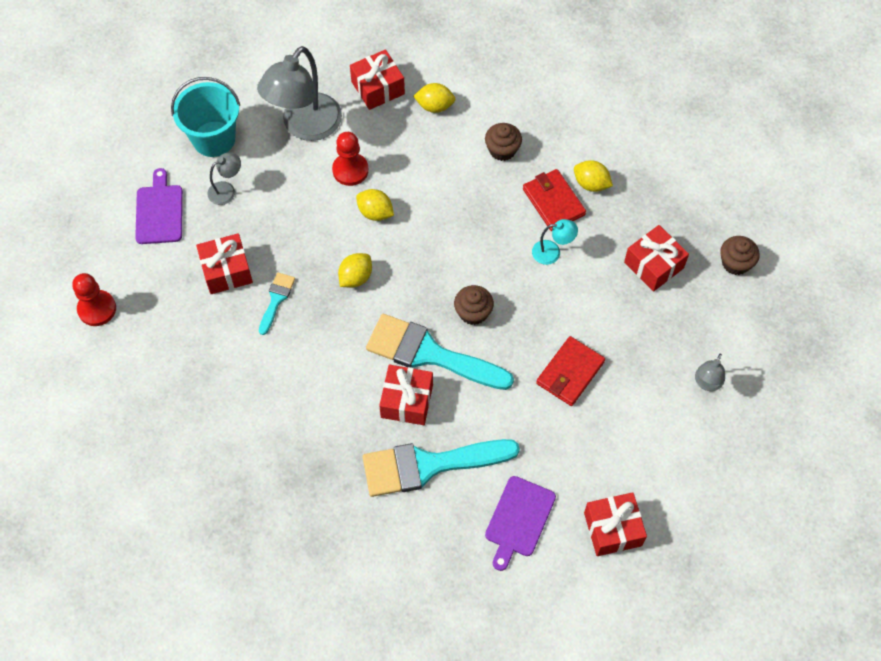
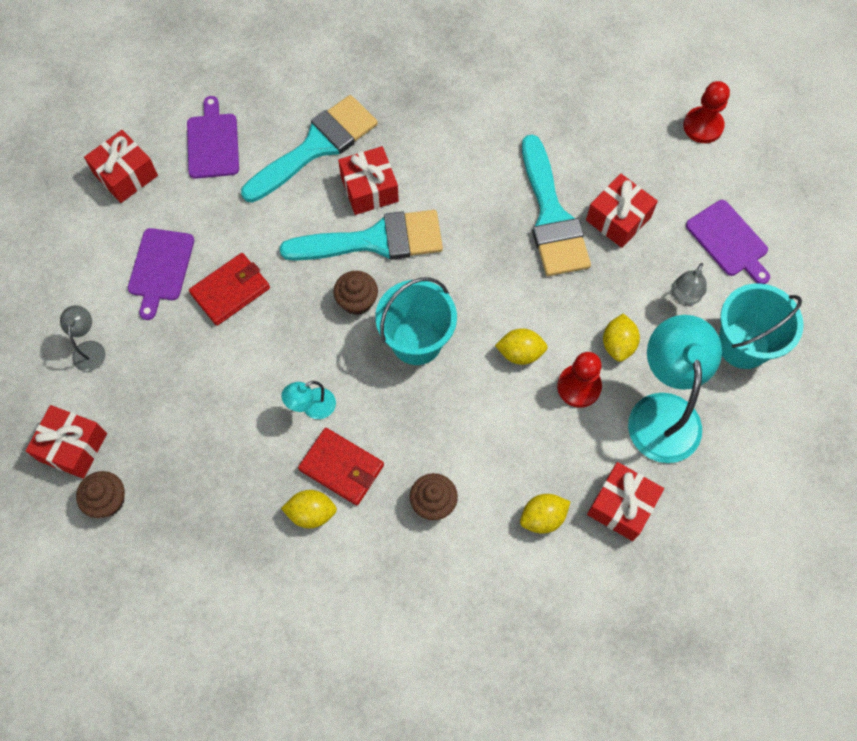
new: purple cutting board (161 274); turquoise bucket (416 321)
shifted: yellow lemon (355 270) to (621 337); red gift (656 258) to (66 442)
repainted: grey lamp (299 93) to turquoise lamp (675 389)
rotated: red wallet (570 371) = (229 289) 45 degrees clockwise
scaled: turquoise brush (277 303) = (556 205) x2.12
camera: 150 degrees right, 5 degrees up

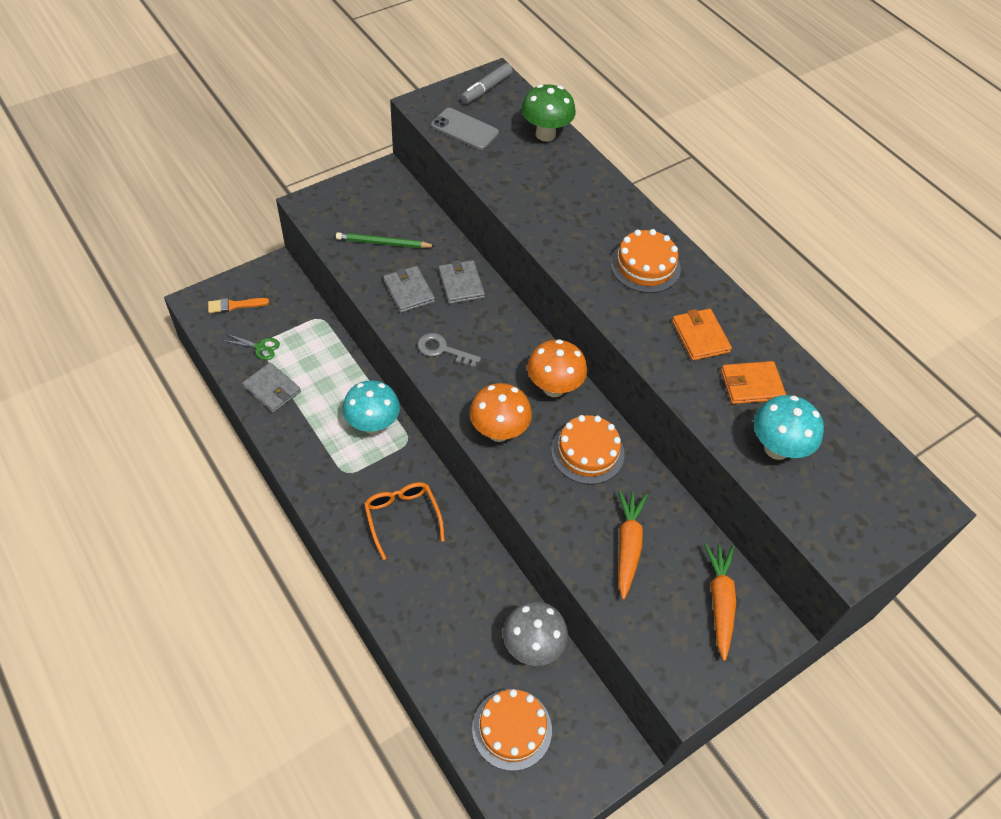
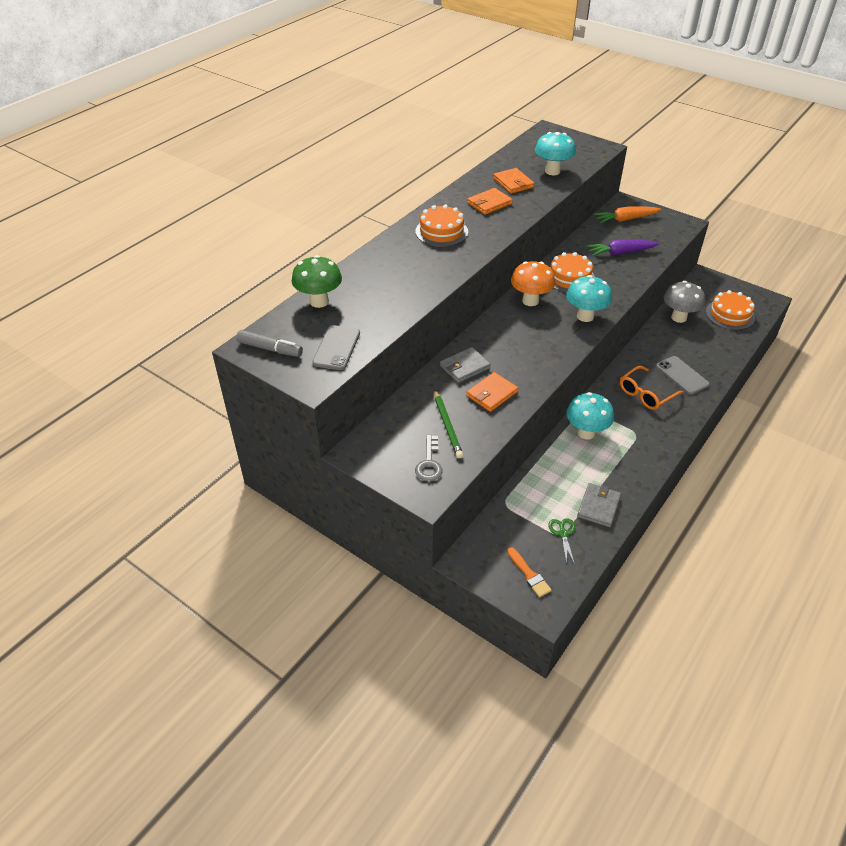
new: grey phone (683 375)
shifted: grey key (449 350) to (429 458)
repainted: grey wallet (409 289) to orange wallet (492 392); orange mushroom (500 412) to turquoise mushroom (589 298); orange carrot (632 545) to purple carrot (622 247)
camera: 105 degrees left, 10 degrees down

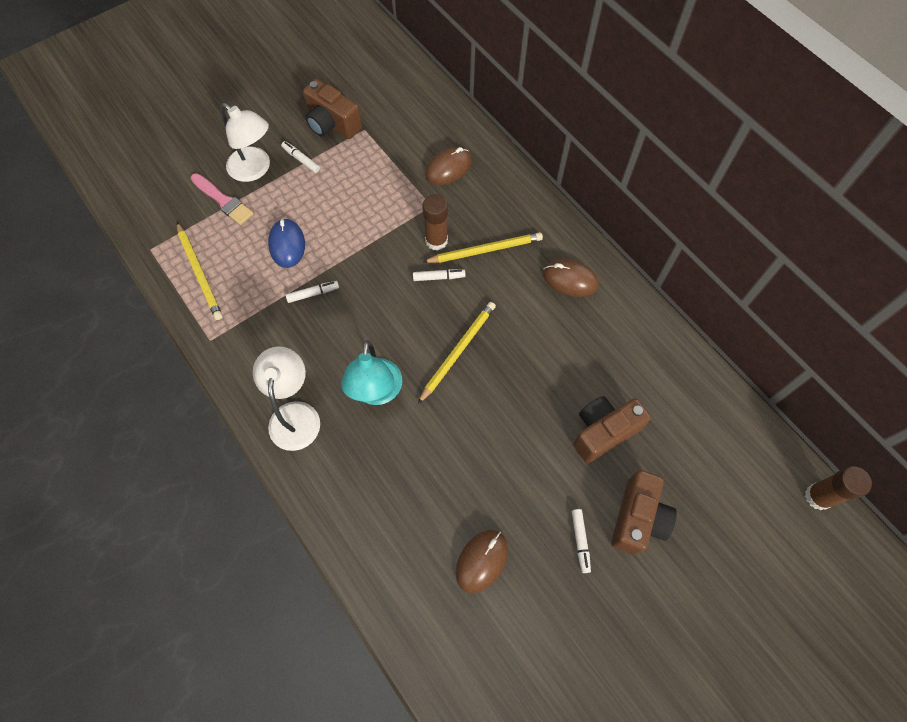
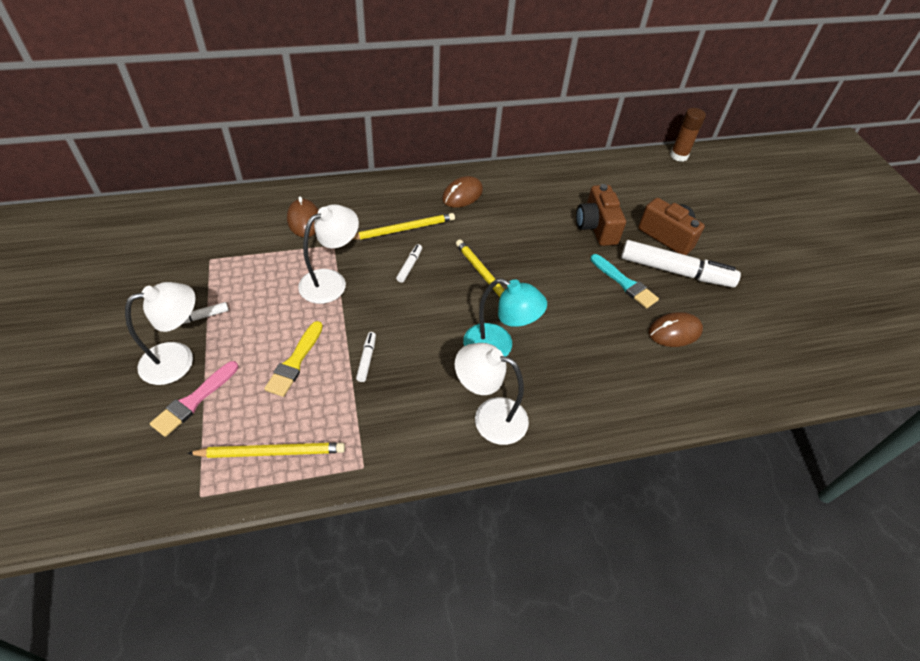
gone: brown camera (332 109); brown glue stick (435 222)
new: white lamp (328 254); turquoise brush (624 281)
swapped: blue mouse (286 243) to yellow brush (293 359)
rotated: pink brush (222 199) = (194 399) 150 degrees clockwise; yellow pencil (483 247) = (403 226) 60 degrees clockwise; brown mouse (482 561) = (676 329) 75 degrees counterclockwise
scaled: white marker (581 541) = (681 264) x2.33
camera: 70 degrees left, 15 degrees down

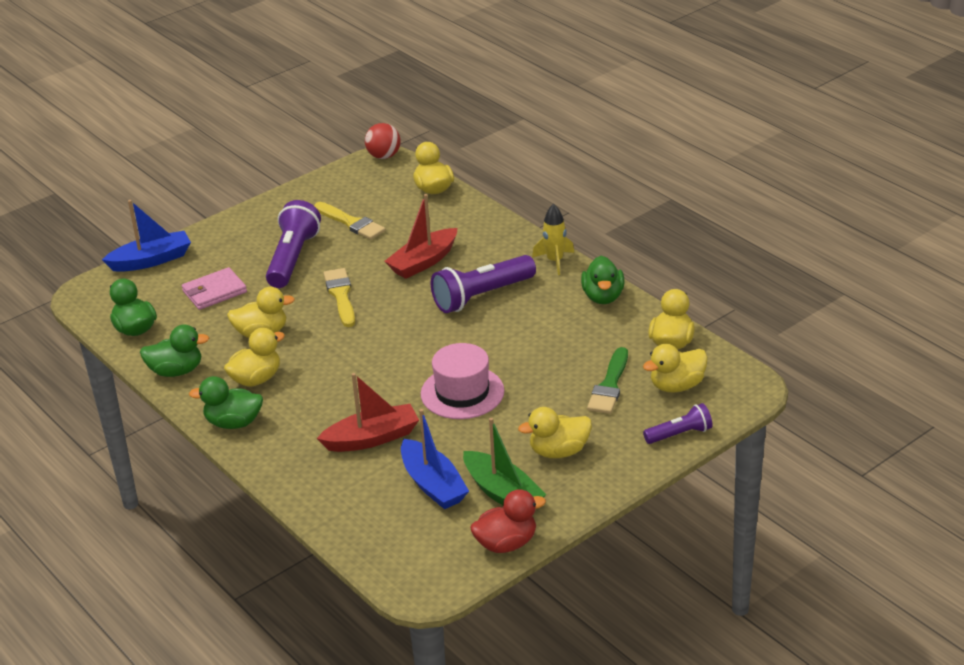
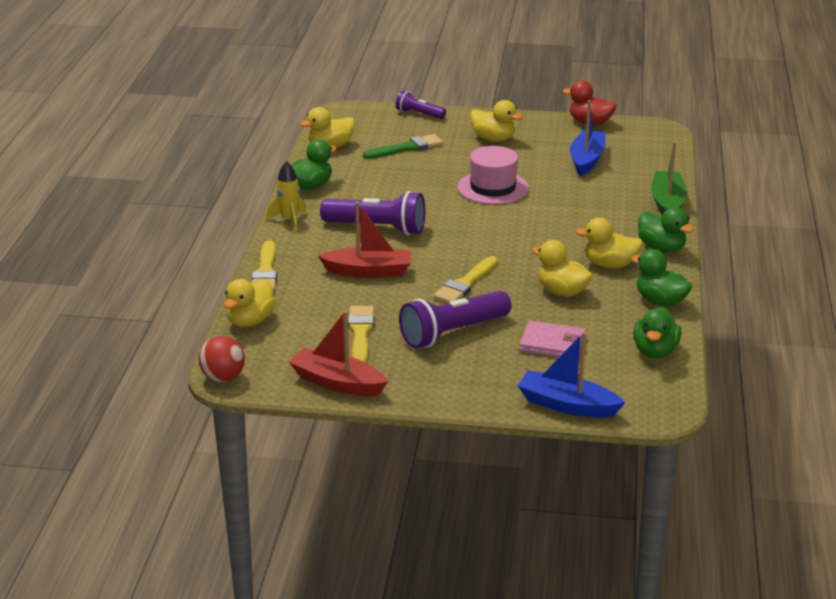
gone: yellow duck (675 368)
new: yellow brush (264 266)
shifted: red boat (368 412) to (338 353); green boat (504 461) to (669 178)
camera: 135 degrees left, 5 degrees down

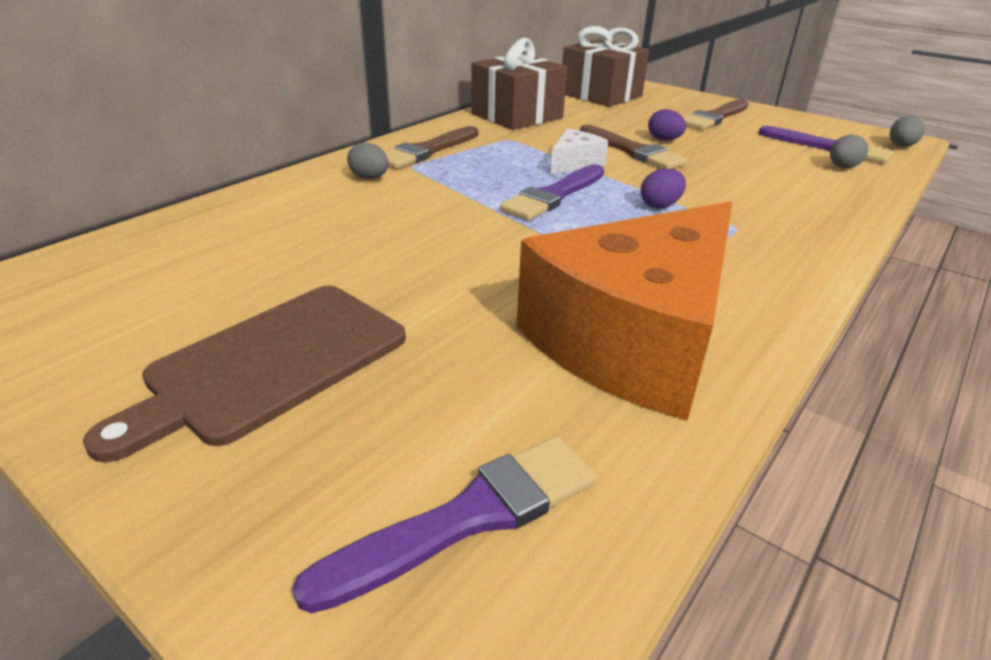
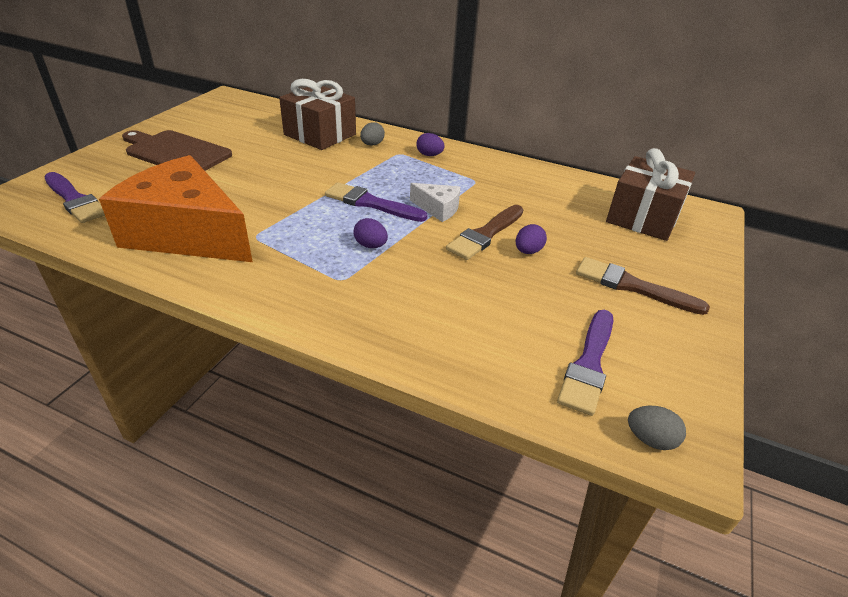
gone: grey egg (849 151)
shifted: brown gift (519 84) to (317 114)
swapped: brown brush (431 147) to purple egg (430 144)
camera: 75 degrees right, 5 degrees up

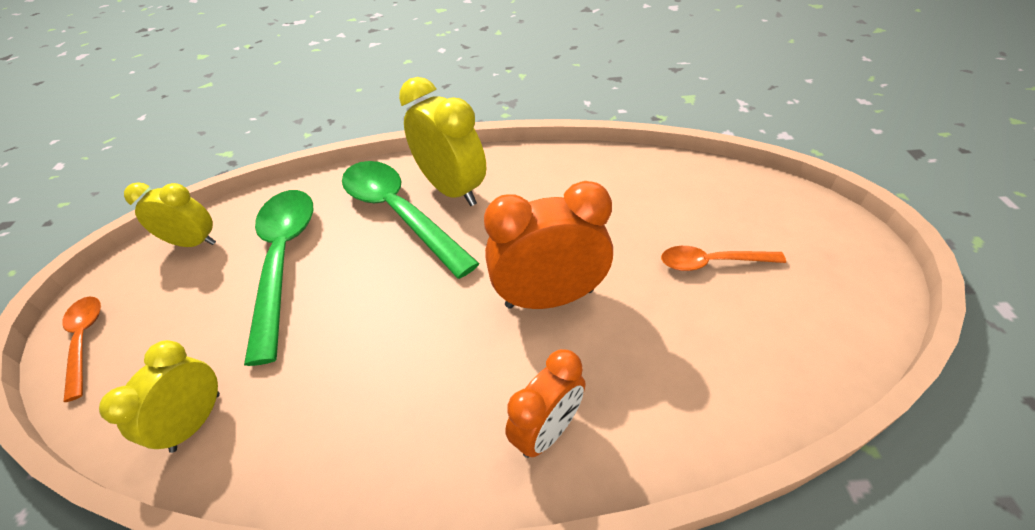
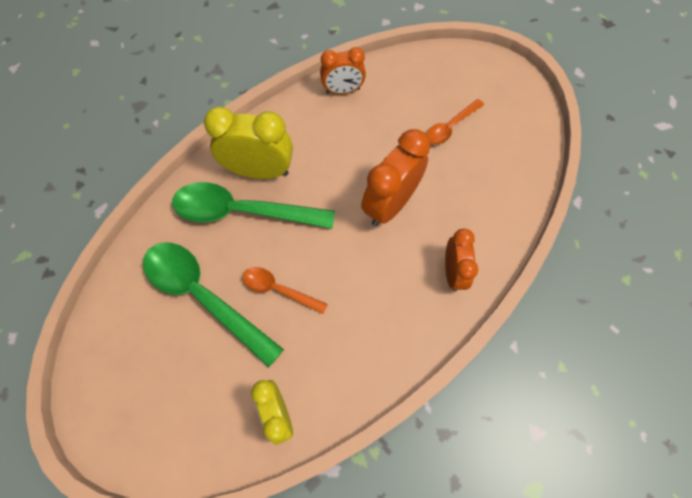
gone: yellow clock (170 214)
new: orange clock (343 70)
shifted: orange spoon (81 349) to (285 290)
camera: 45 degrees left, 20 degrees up

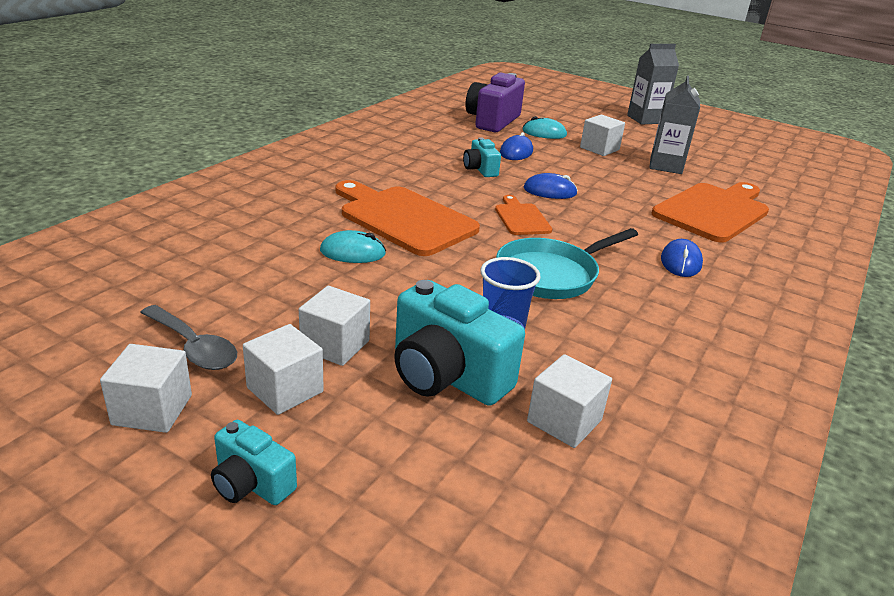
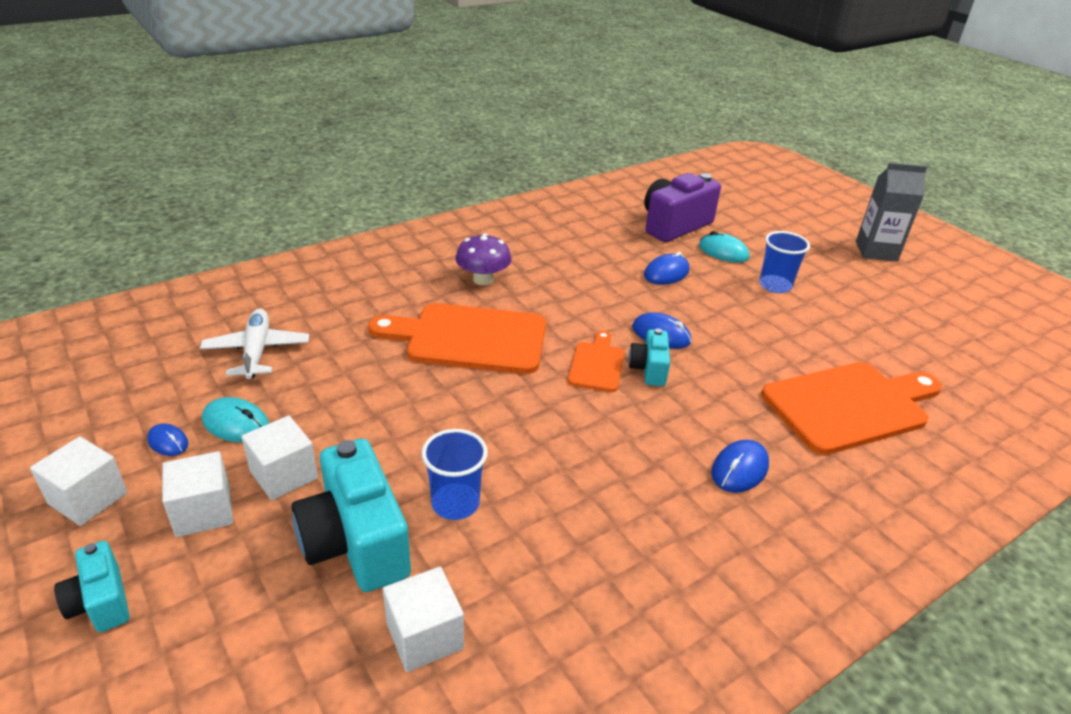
gone: turquoise pan (567 263); grey carton (674 125)
new: white plane (254 344); purple mushroom (483 259)
shifted: turquoise mouse (353 246) to (235 419); turquoise camera (482 157) to (649 357)
swapped: grey spoon (188 337) to blue mouse (167 440); white cube (602 135) to blue cup (784 262)
rotated: orange cutting board (407 218) = (457 338) 60 degrees counterclockwise
camera: 25 degrees right, 5 degrees up

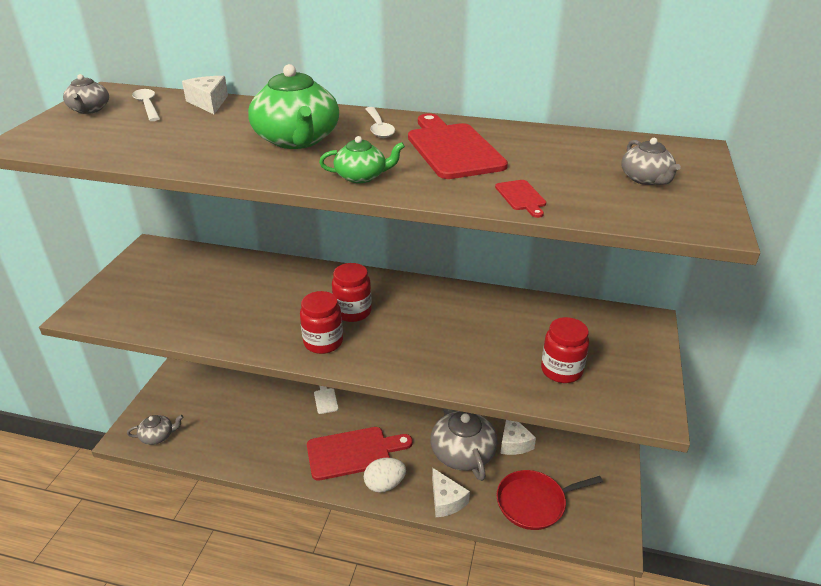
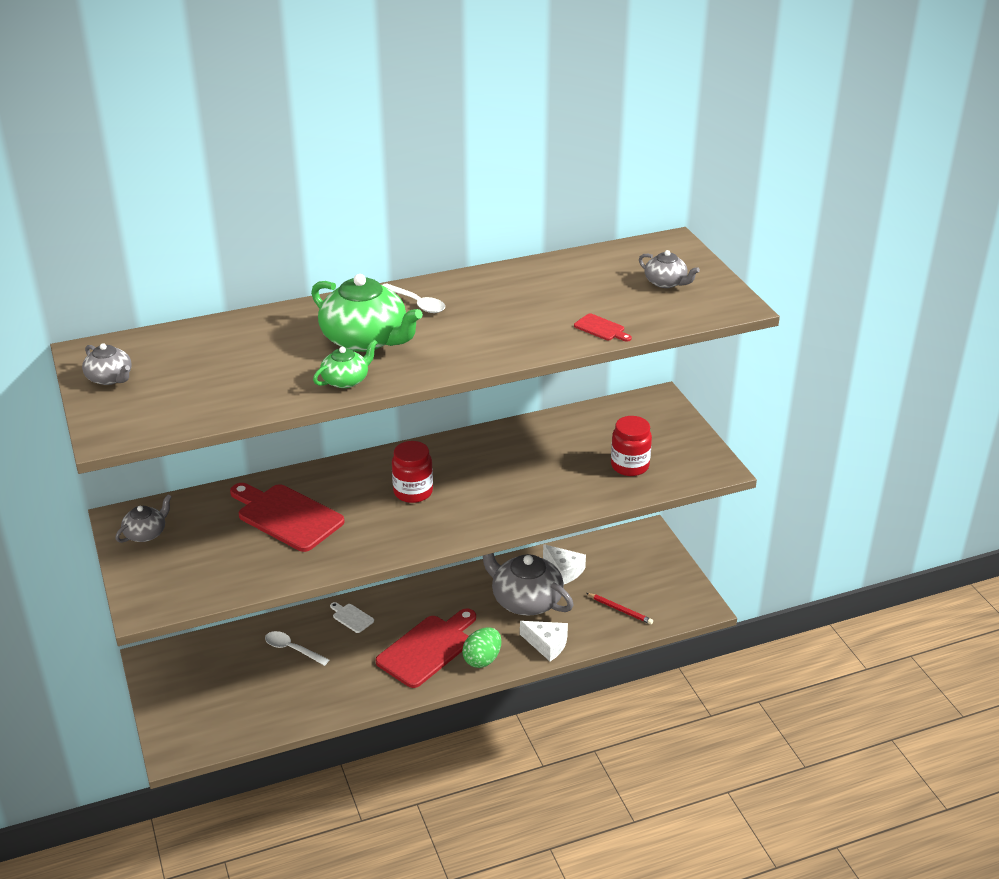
gone: white cheese (205 95); red jar (321 322)
shifted: grey teapot (155 430) to (143 518); white spoon (146 105) to (297 648); green teapot (362 159) to (345 364); red cutting board (458 146) to (287 517)
swapped: red pan (549 500) to red pencil (619 608)
repainted: white egg (385 475) to green egg (481 647)
camera: 35 degrees left, 0 degrees up

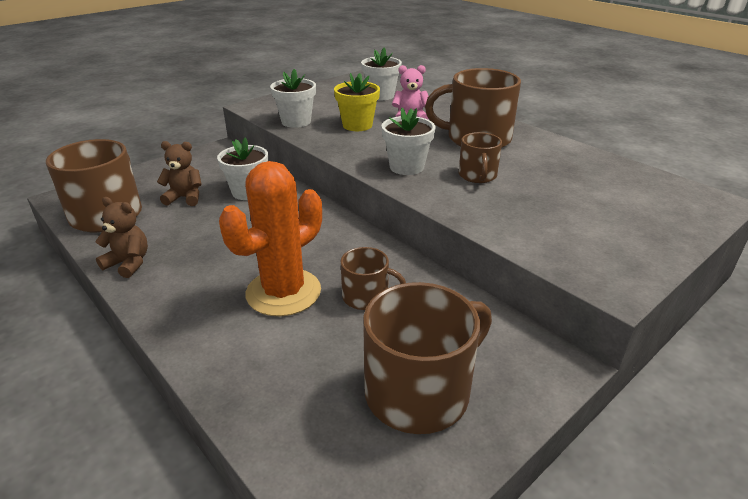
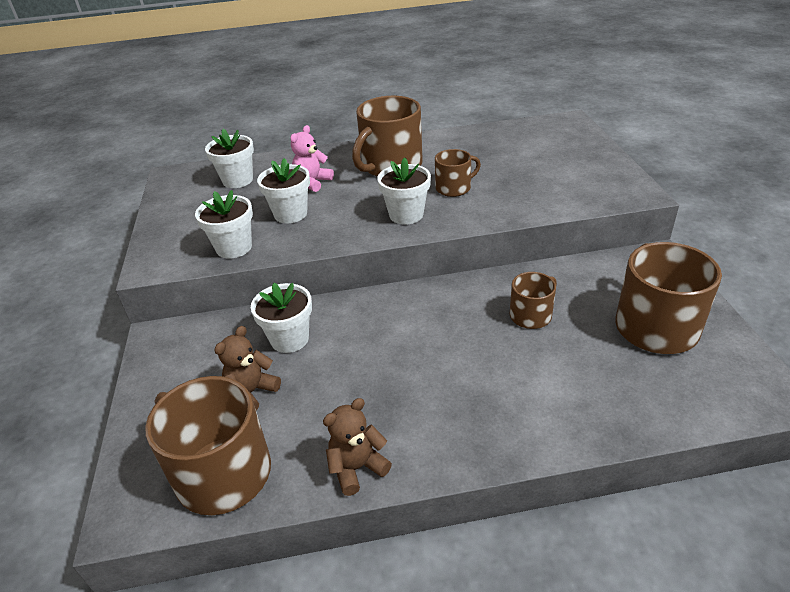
gone: orange cactus (270 238)
repainted: yellow flower pot (357 102) to white flower pot (283 190)
rotated: brown mug (480 157) = (458 173) 60 degrees counterclockwise
camera: 55 degrees left, 5 degrees up

